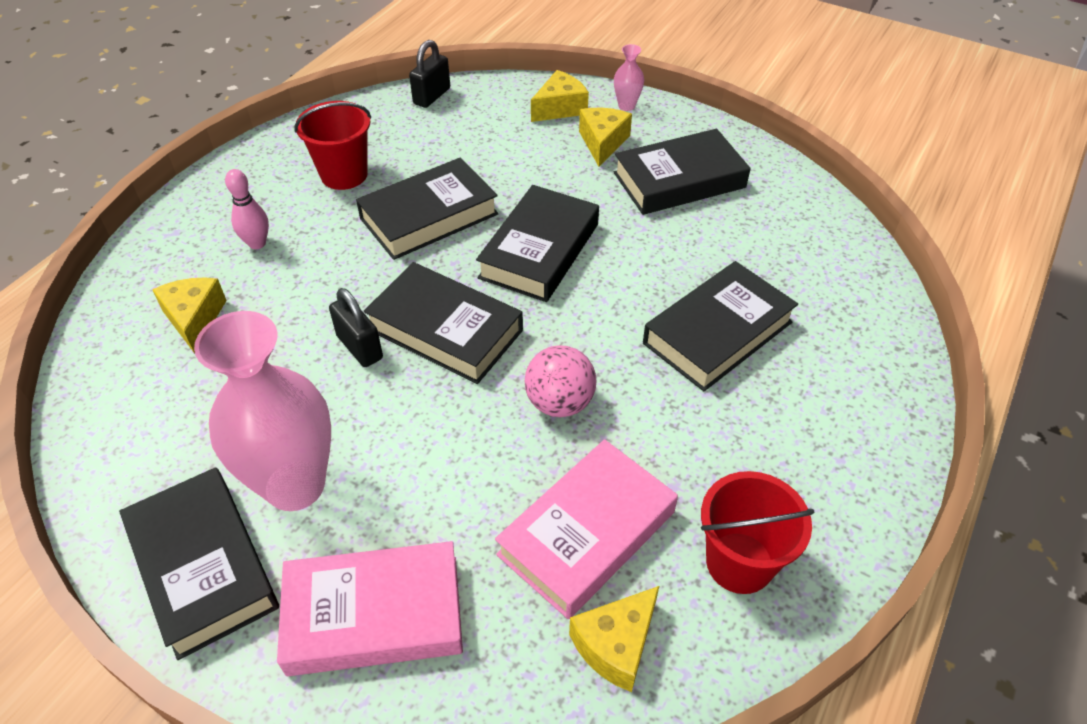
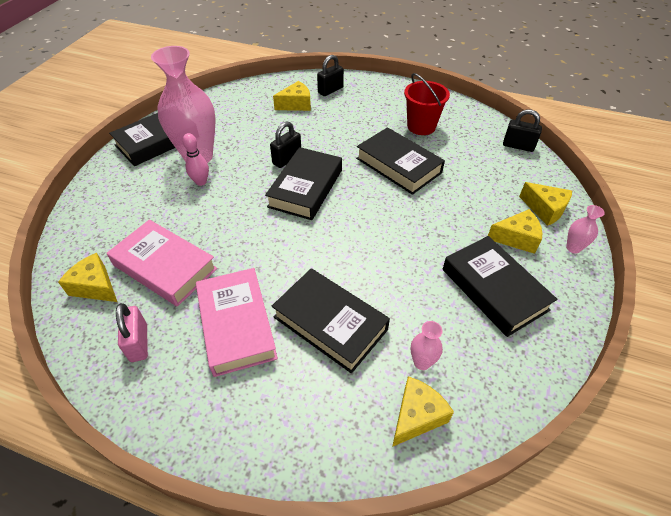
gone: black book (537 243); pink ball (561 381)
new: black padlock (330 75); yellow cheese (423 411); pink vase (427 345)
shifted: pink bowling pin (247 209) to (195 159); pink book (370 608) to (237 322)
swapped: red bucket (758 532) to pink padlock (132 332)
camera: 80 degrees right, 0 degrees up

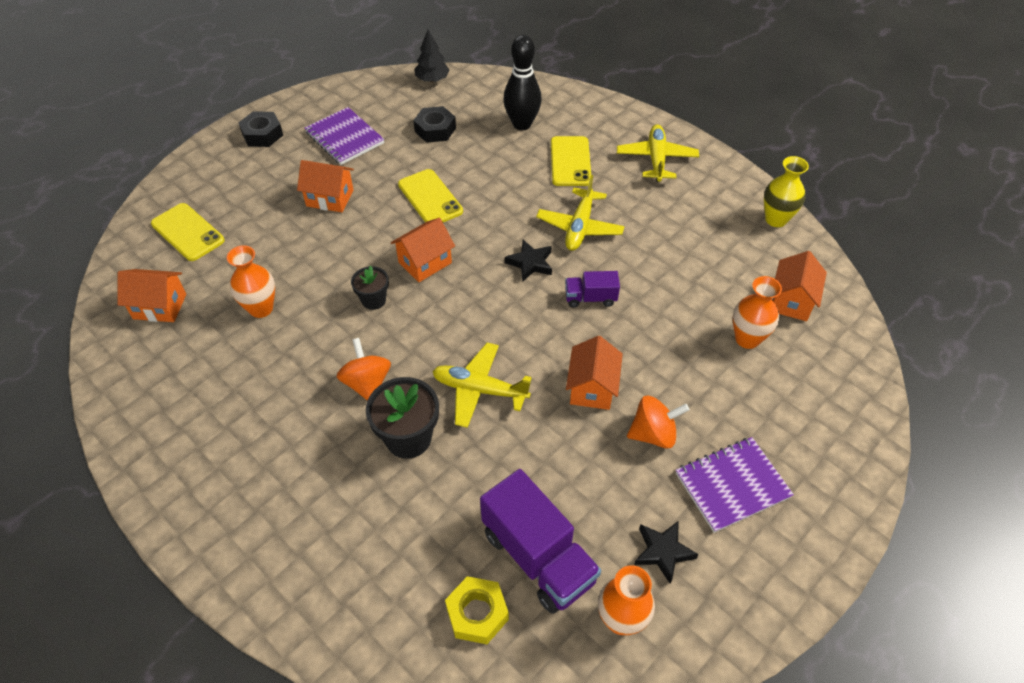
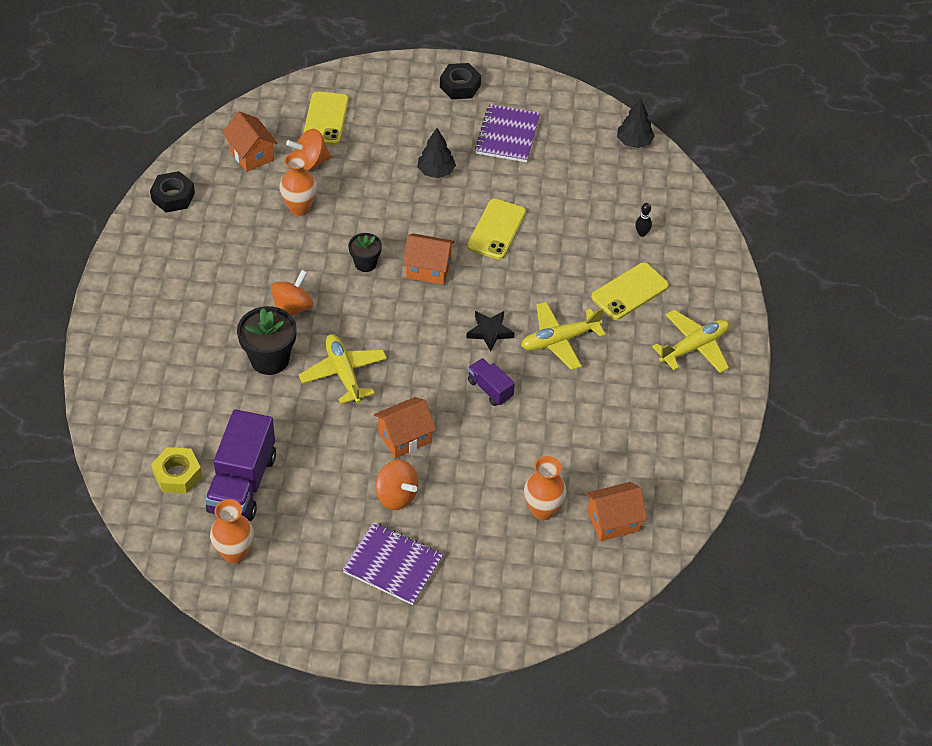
gone: black star (666 552); yellow vase (786 191)
new: orange spinning top (309 150)
shifted: black nut (434 124) to (172 192)
swapped: orange house (325 186) to black tree (436 153)
scaled: black bowling pin (522 82) = (643 220) x0.42
camera: 50 degrees right, 0 degrees up

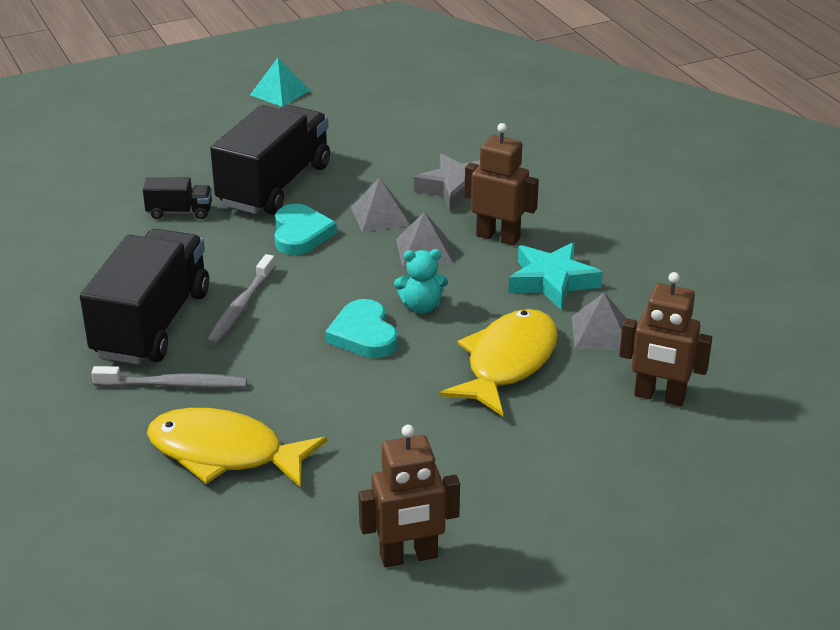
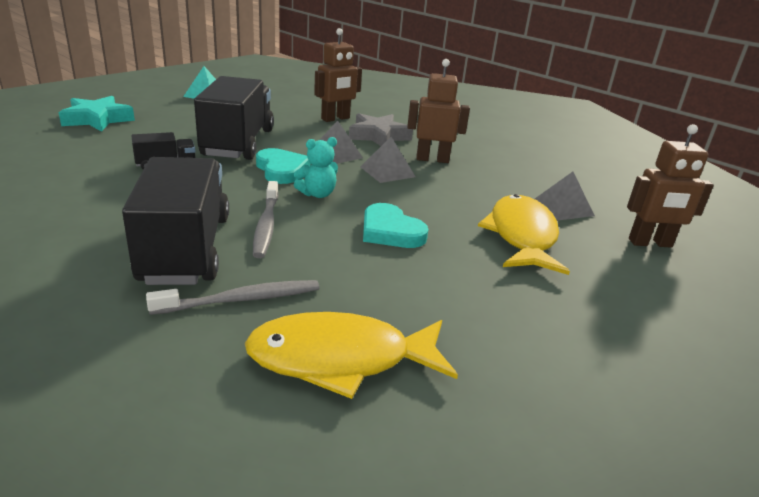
shifted: brown robot (409 496) to (338 75); turquoise teddy bear (421 281) to (316 167); turquoise star (555 276) to (97 113)
camera: 25 degrees left, 5 degrees down

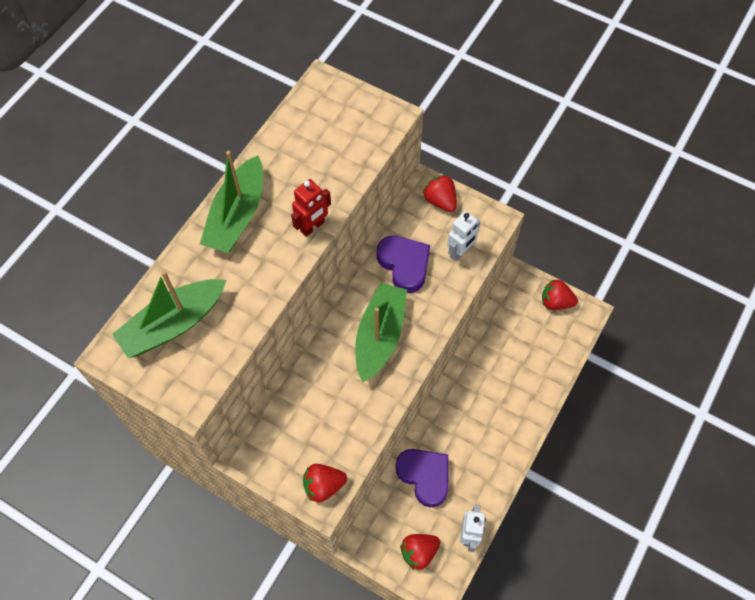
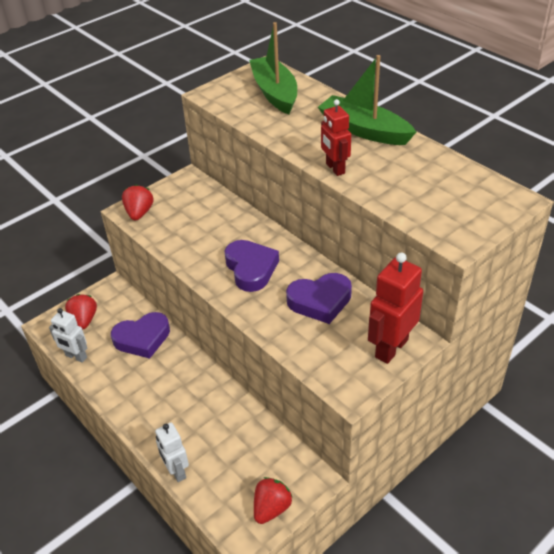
shifted: white robot (463 236) to (172 452)
swapped: green boat (381 332) to purple heart (251 266); red strawberry (440 193) to red robot (395 308)
camera: 110 degrees right, 20 degrees down

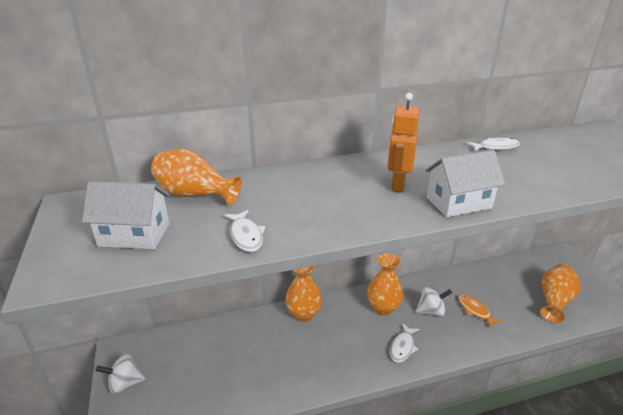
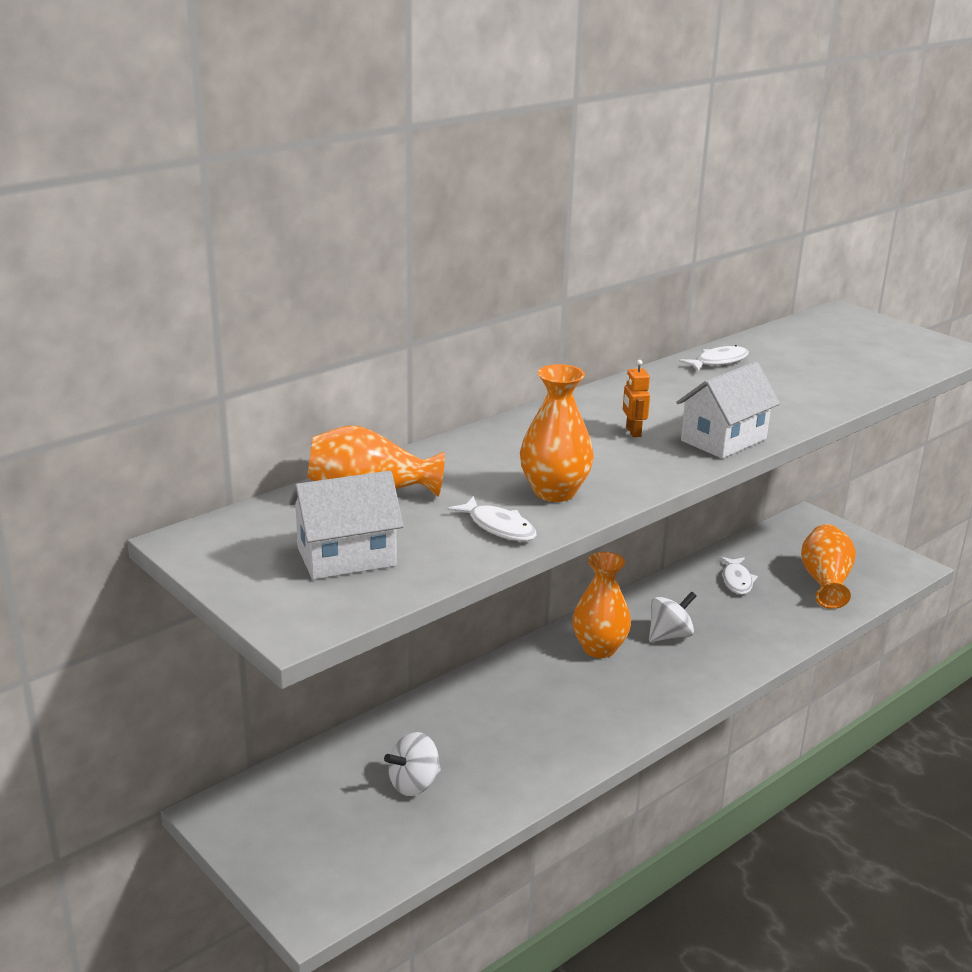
gone: orange fish (480 311)
shifted: white spinning top (120 374) to (412 764); orange vase (303 294) to (557 433); white fish (404 342) to (738 575)
scaled: orange robot (403 143) = (636 398) x0.57
camera: 25 degrees left, 5 degrees down

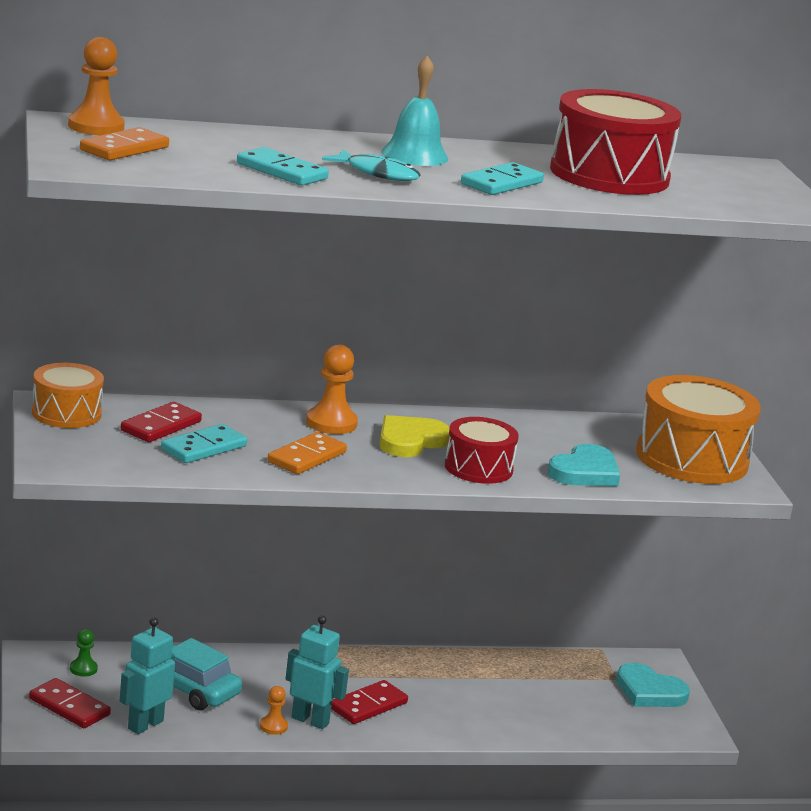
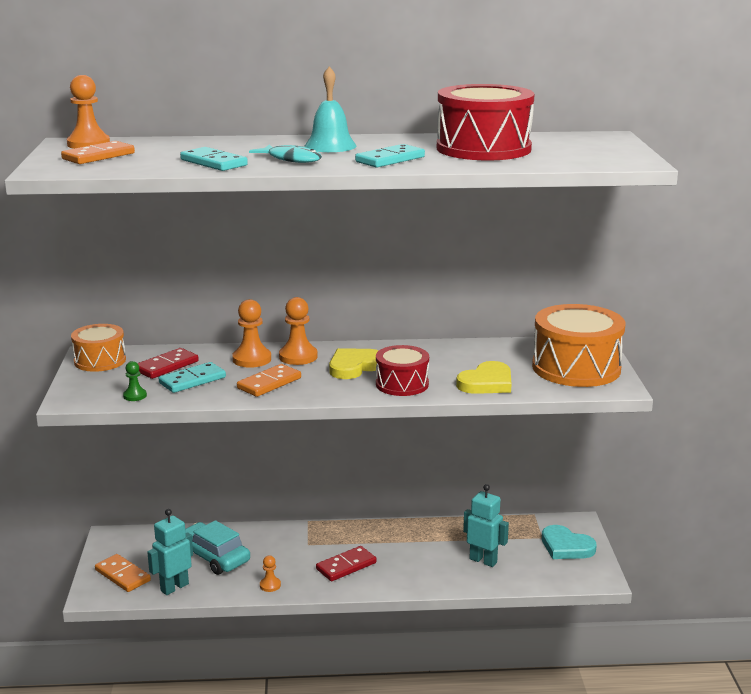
new: orange pawn (251 333)
shifted: green pawn (84 653) to (135 381); turquoise robot (317 672) to (486 525)
repainted: red domino (70 703) to orange domino (123 573); turquoise heart (584 465) to yellow heart (483 377)
camera: 10 degrees right, 0 degrees up

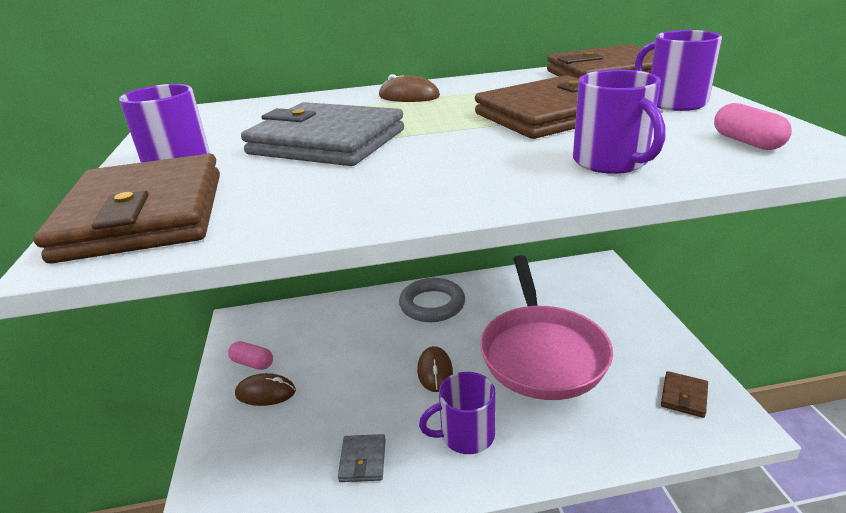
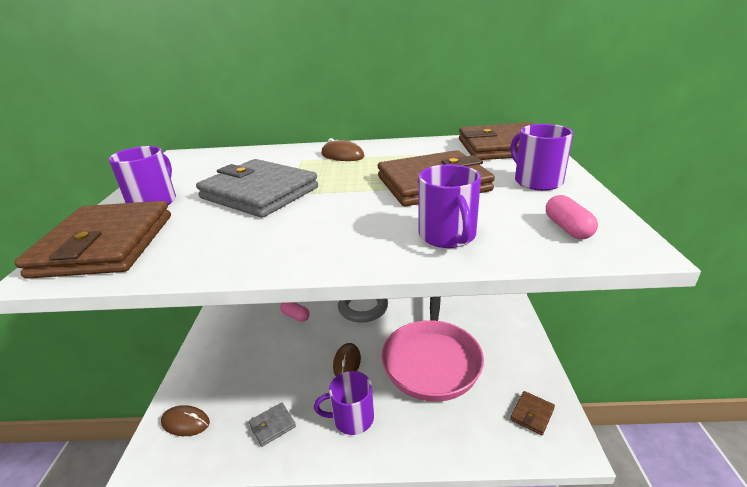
shifted: pink capsule (250 355) to (295 312); brown mouse (265 389) to (185 420)
rotated: grey wallet (362 458) = (272 425) 45 degrees clockwise
camera: 10 degrees right, 0 degrees up

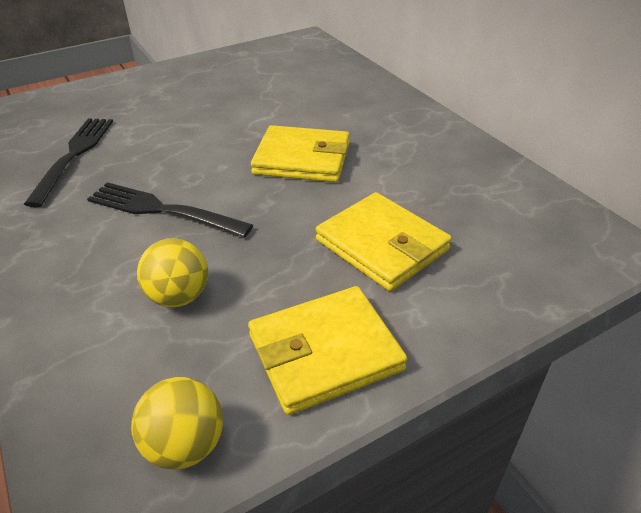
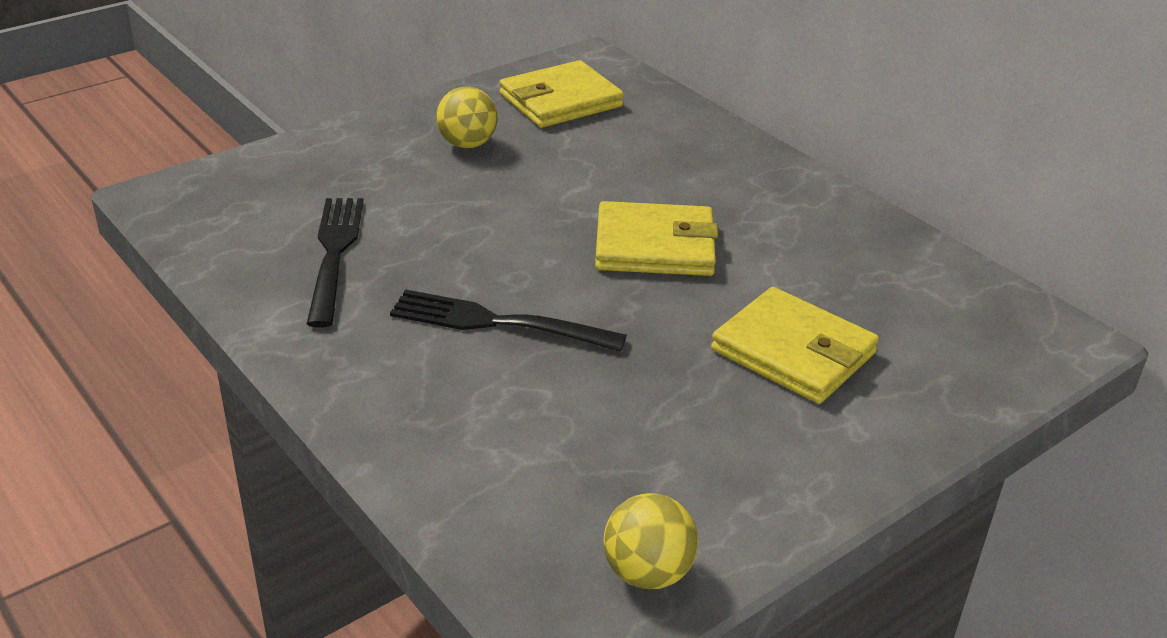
shifted: yellow ball (172 272) to (467 117); yellow wallet (327 350) to (561 94)
camera: 10 degrees left, 5 degrees down

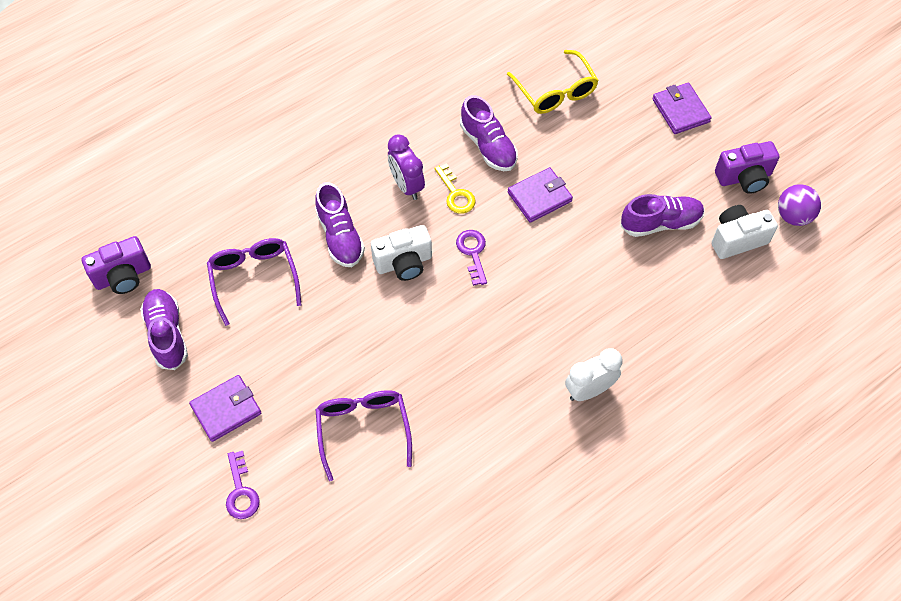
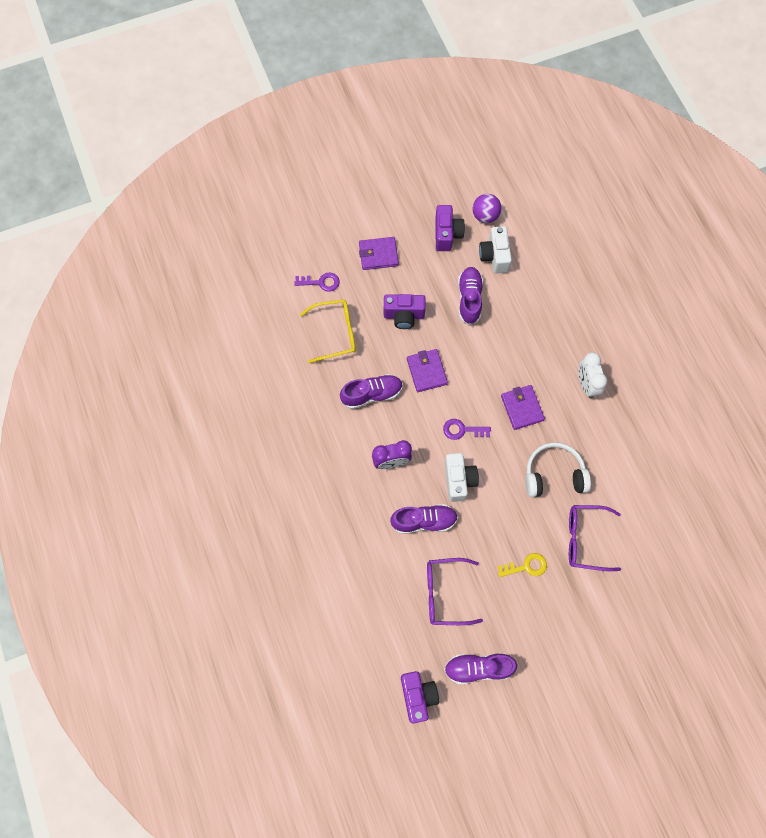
new: purple camera (405 311); white headphones (558 469)
shifted: purple wallet (225 408) to (523 407); purple key (243 485) to (317 282); yellow key (455 188) to (522 565)
camera: 75 degrees left, 10 degrees up

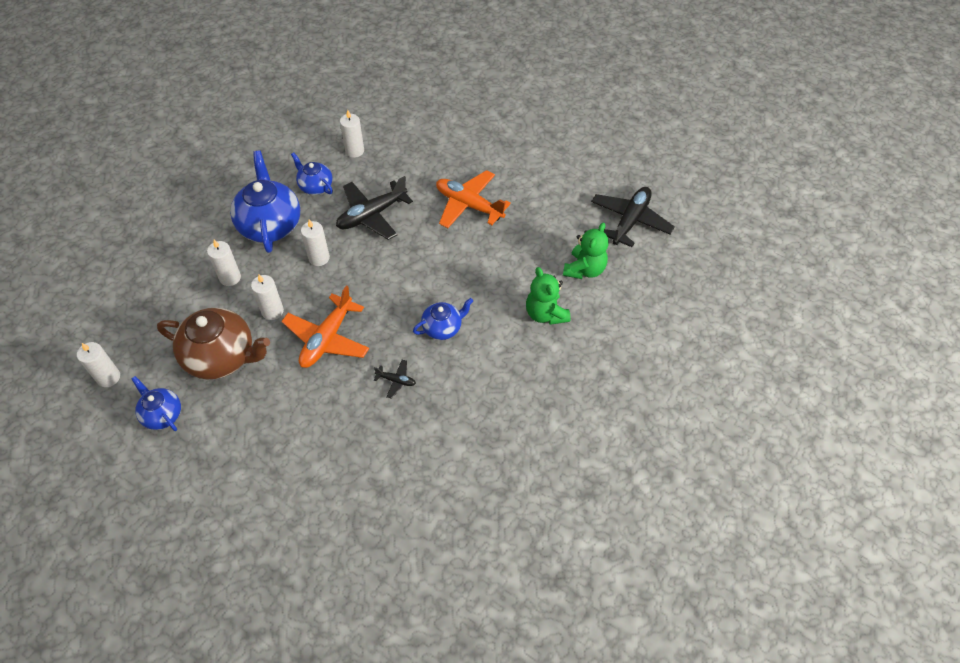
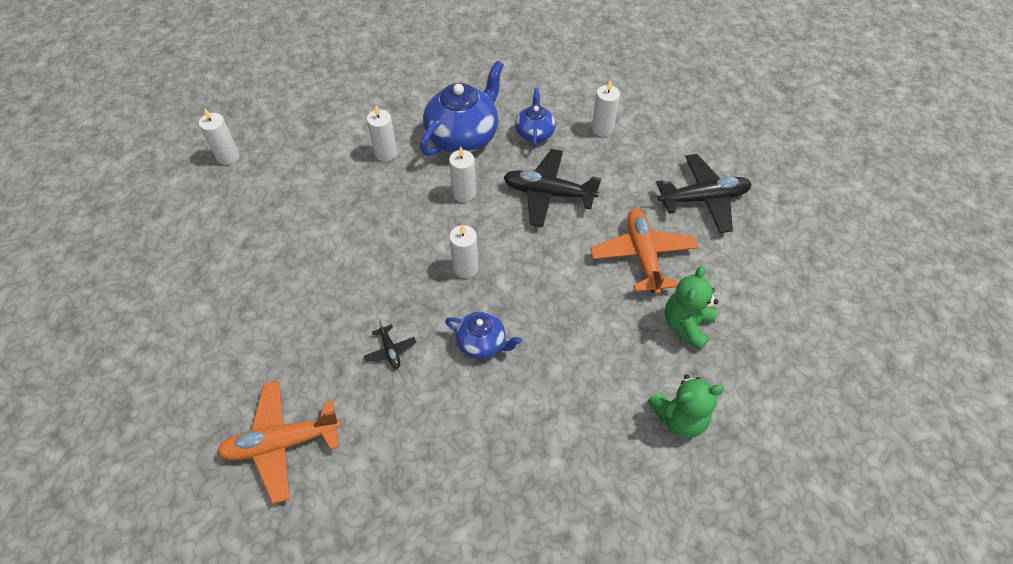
gone: blue teapot (156 403); brown teapot (213 343)
shifted: white candle (267 297) to (464 251); orange plane (325 326) to (279 442); green teddy bear (548 296) to (691 308); black plane (633 217) to (704 193)
camera: 50 degrees right, 0 degrees up

